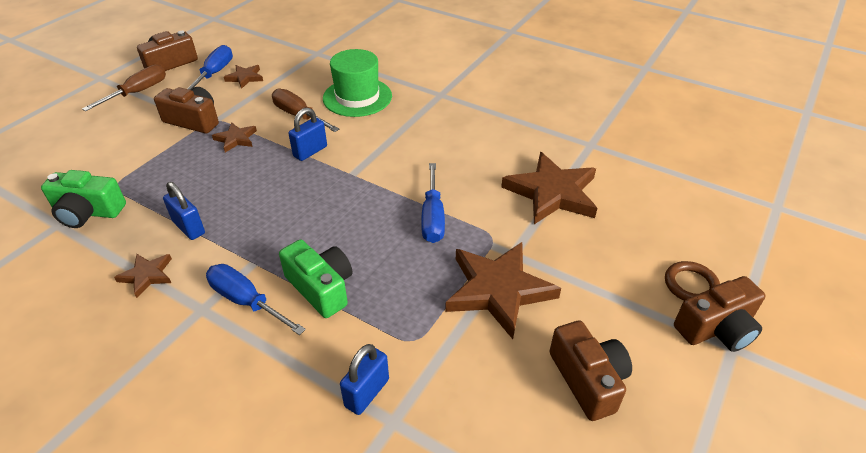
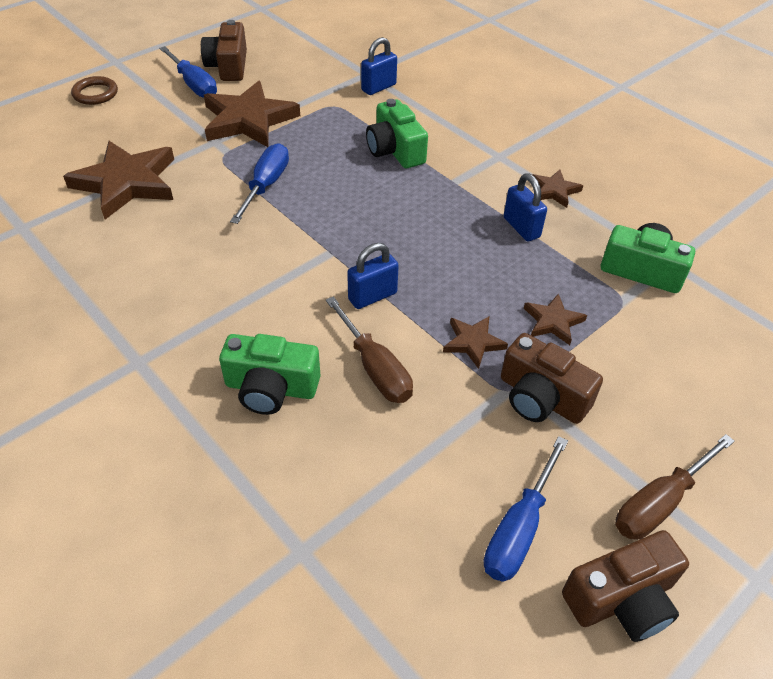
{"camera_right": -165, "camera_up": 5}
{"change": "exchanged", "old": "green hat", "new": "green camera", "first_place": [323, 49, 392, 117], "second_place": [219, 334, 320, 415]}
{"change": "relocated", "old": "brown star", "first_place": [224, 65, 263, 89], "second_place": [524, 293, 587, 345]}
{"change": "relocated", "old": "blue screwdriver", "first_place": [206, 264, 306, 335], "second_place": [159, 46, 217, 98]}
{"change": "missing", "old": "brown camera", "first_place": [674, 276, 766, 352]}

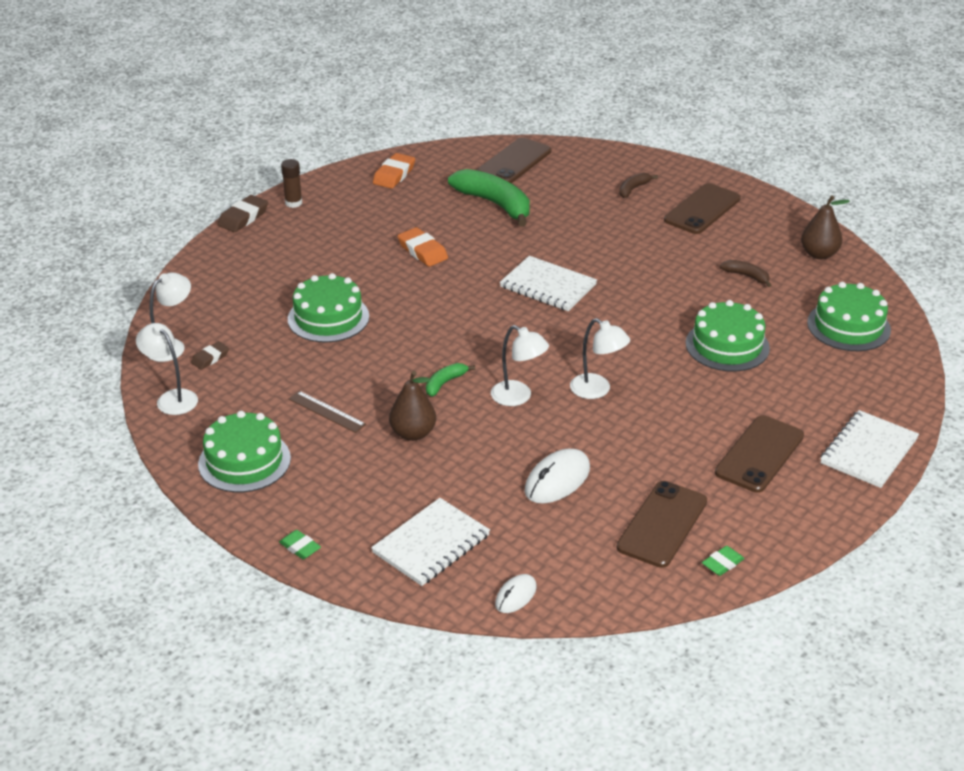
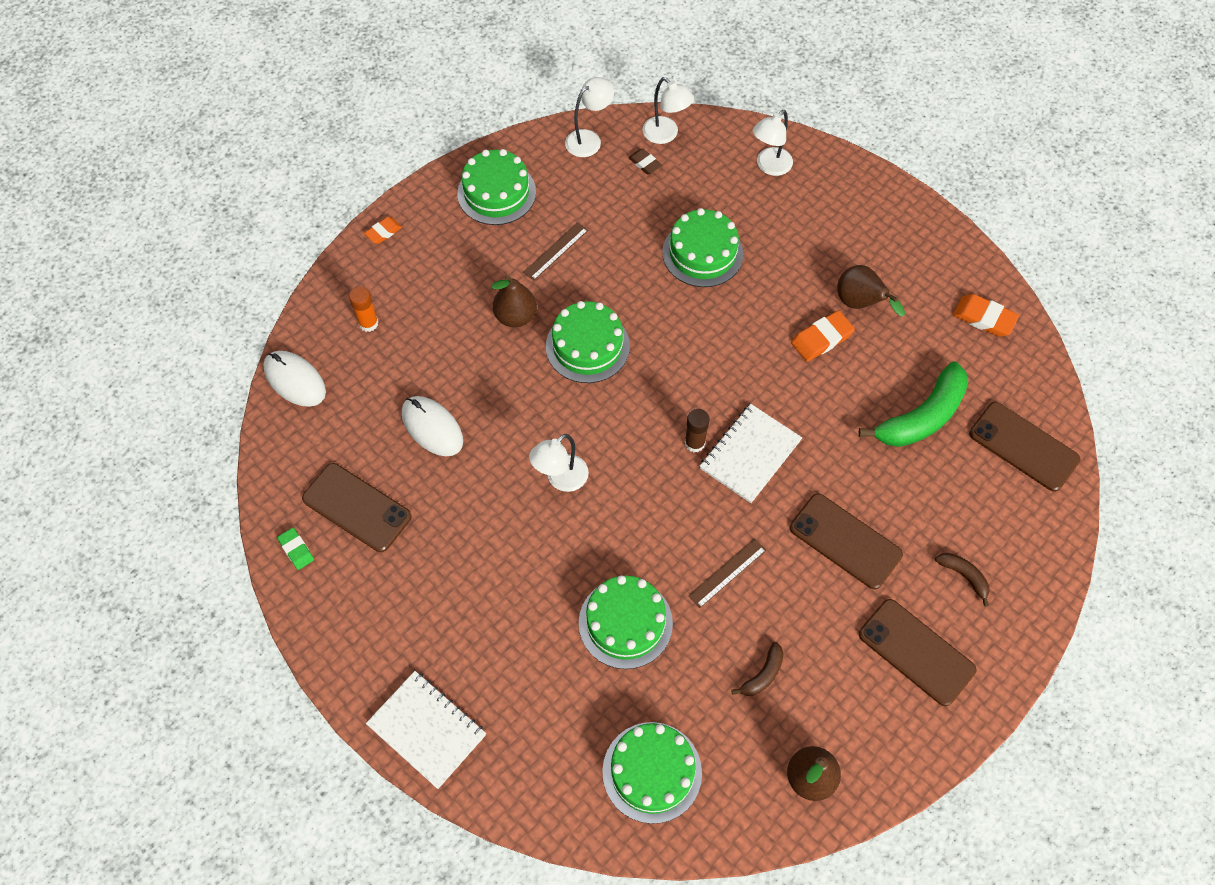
{"camera_right": 95, "camera_up": 25}
{"change": "relocated", "old": "brown glue stick", "first_place": [281, 159, 302, 208], "second_place": [685, 409, 710, 452]}
{"change": "missing", "old": "brown eraser", "first_place": [217, 195, 268, 232]}
{"change": "relocated", "old": "white lamp", "first_place": [491, 325, 549, 406], "second_place": [753, 110, 793, 176]}
{"change": "exchanged", "old": "green banana", "new": "green cake", "first_place": [426, 363, 475, 397], "second_place": [546, 301, 630, 383]}
{"change": "relocated", "old": "brown phone", "first_place": [715, 415, 804, 493], "second_place": [790, 493, 903, 589]}
{"change": "exchanged", "old": "white notebook", "new": "orange glue stick", "first_place": [371, 498, 490, 586], "second_place": [349, 286, 378, 332]}
{"change": "colour", "old": "green eraser", "new": "orange eraser", "first_place": [279, 530, 321, 559], "second_place": [364, 217, 402, 244]}
{"change": "size", "old": "white mouse", "first_place": [495, 574, 536, 613], "second_place": [263, 351, 326, 407], "factor": 1.66}
{"change": "appeared", "new": "brown pear", "second_place": [837, 265, 905, 316]}
{"change": "appeared", "new": "brown ruler", "second_place": [688, 538, 766, 608]}

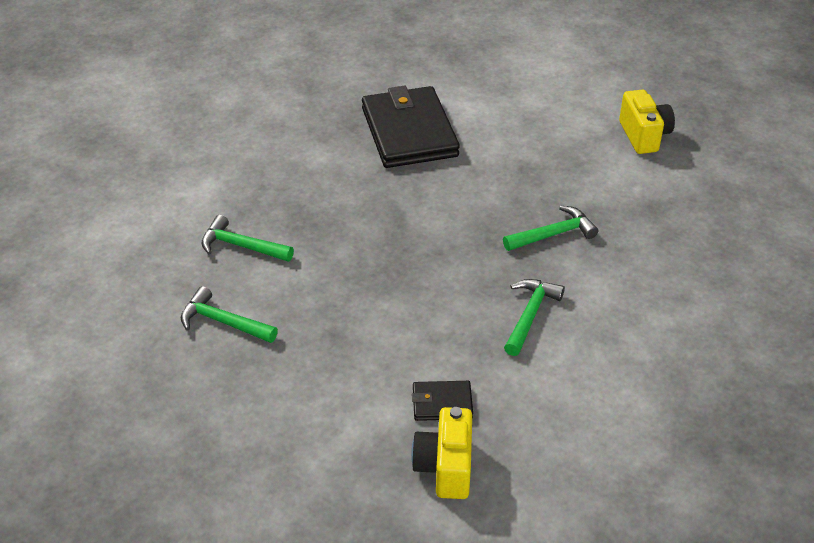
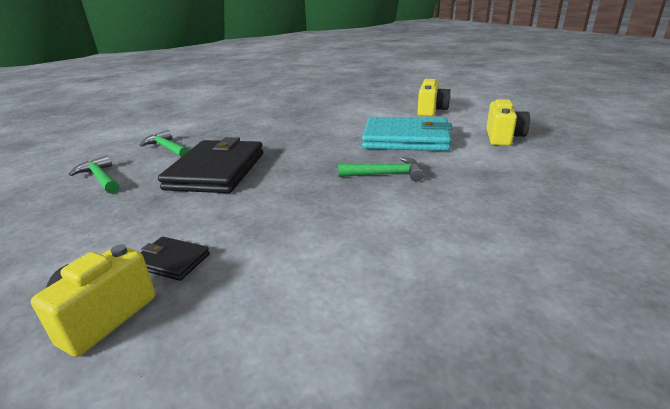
{"camera_right": 25, "camera_up": -15}
{"change": "relocated", "old": "black wallet", "first_place": [362, 86, 460, 168], "second_place": [158, 137, 263, 193]}
{"change": "missing", "old": "green hammer", "first_place": [504, 279, 565, 356]}
{"change": "appeared", "new": "yellow camera", "second_place": [418, 79, 451, 116]}
{"change": "appeared", "new": "turquoise wallet", "second_place": [362, 117, 453, 151]}

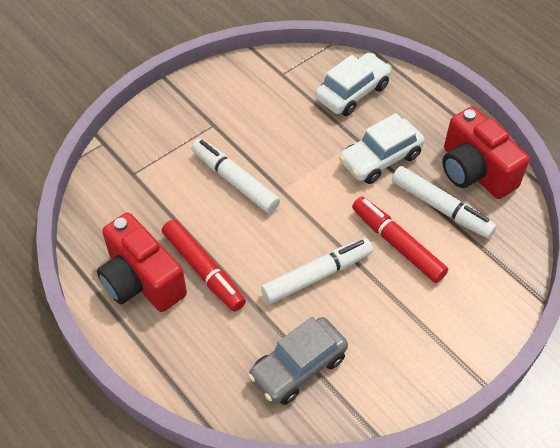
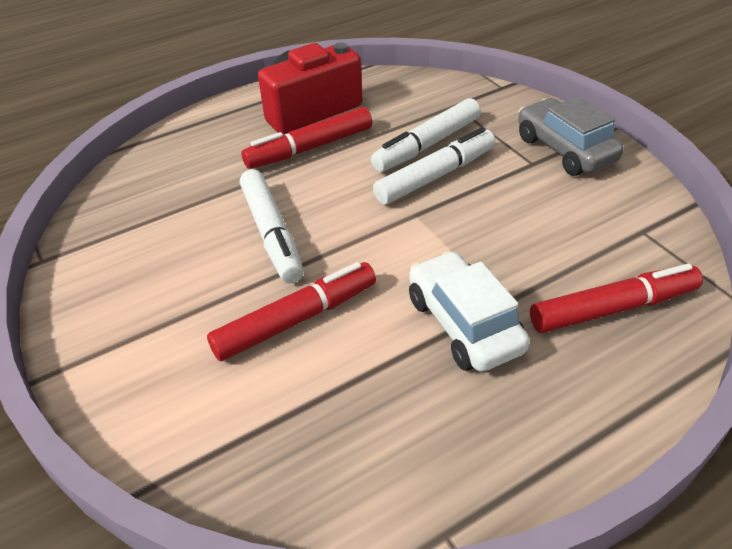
{"camera_right": 100, "camera_up": -10}
{"change": "exchanged", "old": "white car", "new": "red marker", "first_place": [315, 53, 392, 116], "second_place": [530, 264, 703, 333]}
{"change": "missing", "old": "red camera", "first_place": [442, 107, 530, 199]}
{"change": "relocated", "old": "white marker", "first_place": [392, 166, 497, 238], "second_place": [371, 98, 481, 172]}
{"change": "relocated", "old": "grey car", "first_place": [248, 317, 348, 405], "second_place": [518, 96, 624, 176]}

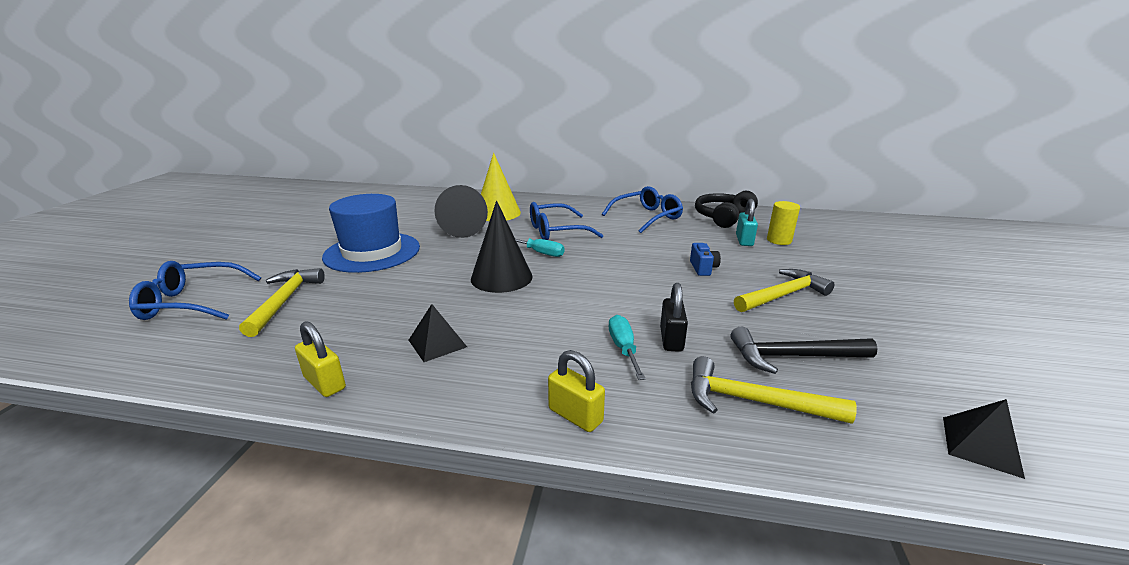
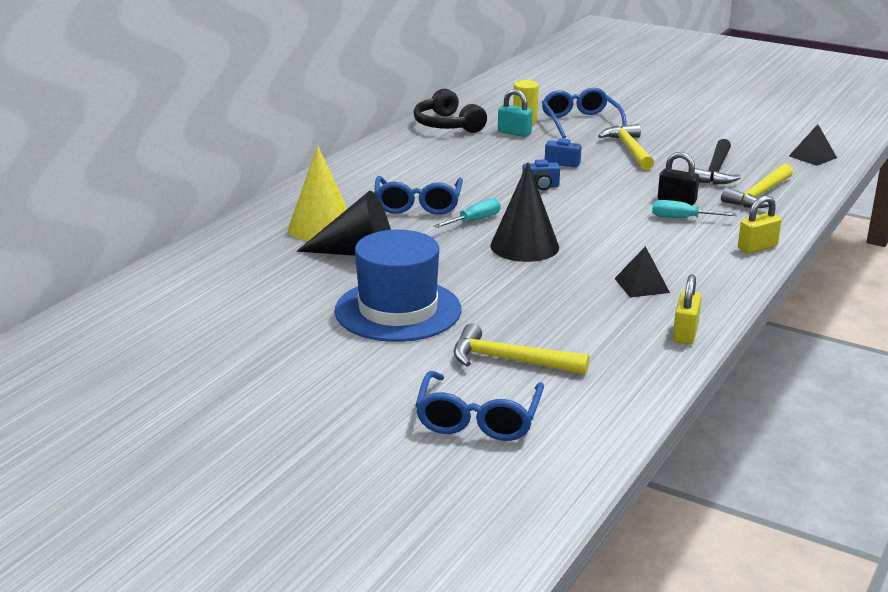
{"camera_right": -70, "camera_up": 0}
{"change": "relocated", "old": "blue glasses", "first_place": [602, 186, 683, 233], "second_place": [542, 88, 627, 138]}
{"change": "spun", "old": "yellow padlock", "first_place": [295, 321, 346, 397], "second_place": [673, 274, 702, 344], "degrees": -45}
{"change": "appeared", "new": "blue camera", "second_place": [522, 159, 560, 190]}

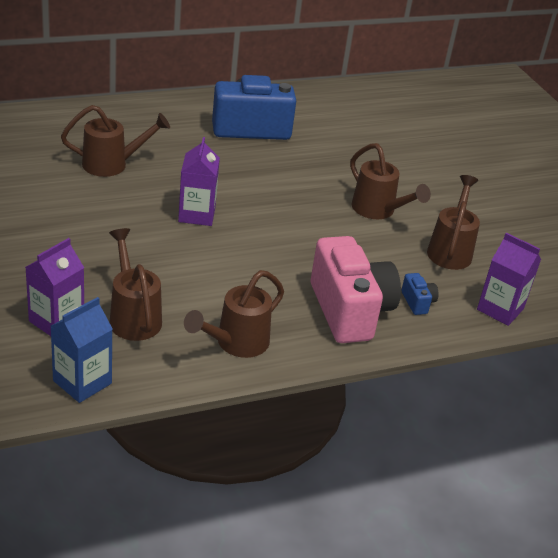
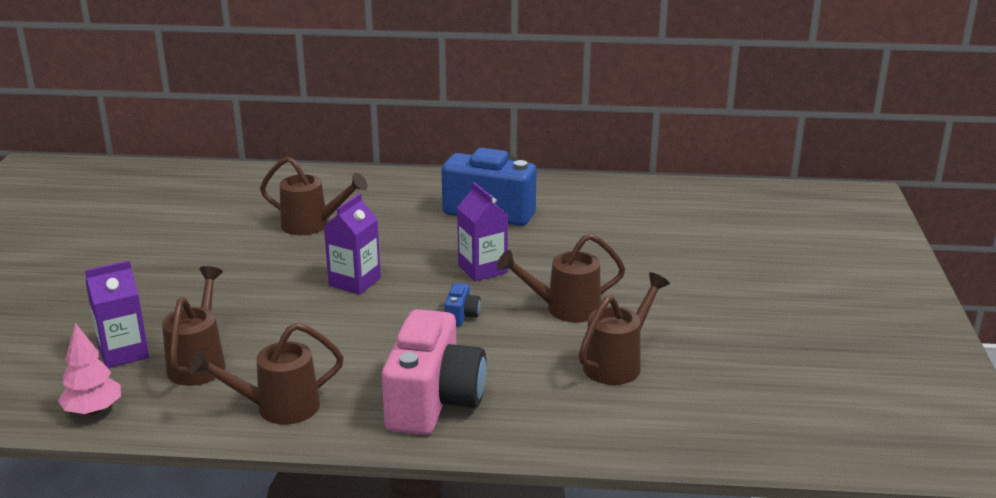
{"camera_right": 30, "camera_up": -10}
{"change": "spun", "old": "brown watering can", "first_place": [350, 143, 431, 219], "second_place": [497, 233, 625, 322], "degrees": 90}
{"change": "relocated", "old": "purple carton", "first_place": [477, 233, 541, 326], "second_place": [457, 182, 508, 282]}
{"change": "relocated", "old": "blue camera", "first_place": [401, 273, 439, 315], "second_place": [444, 283, 481, 326]}
{"change": "exchanged", "old": "blue carton", "new": "pink tree", "first_place": [51, 297, 113, 403], "second_place": [58, 323, 121, 415]}

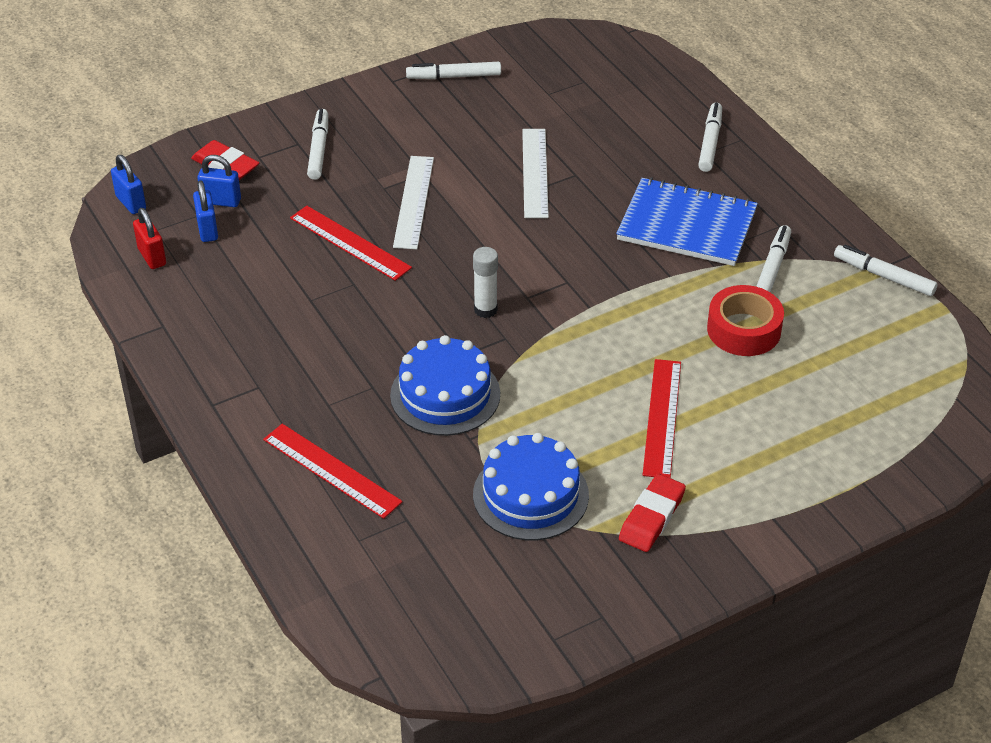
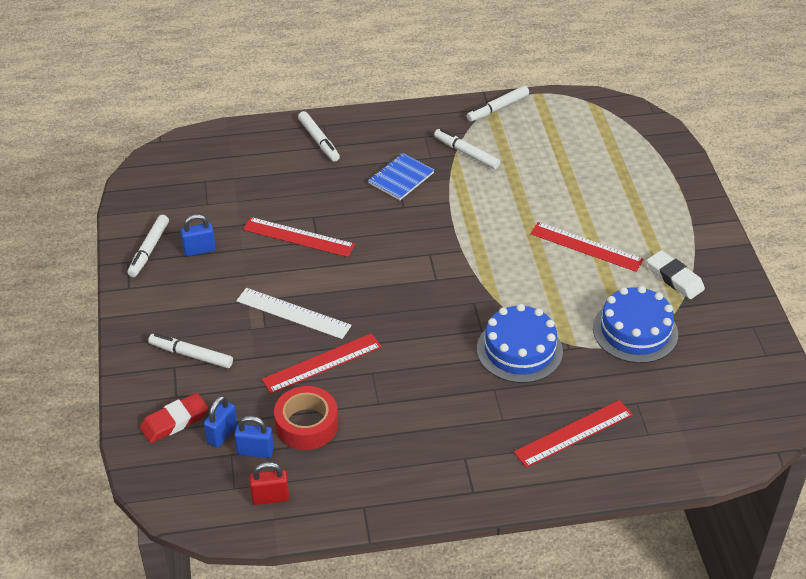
{"camera_right": -70, "camera_up": 0}
{"change": "spun", "old": "white marker", "first_place": [698, 103, 722, 172], "second_place": [298, 111, 340, 162], "degrees": -150}
{"change": "colour", "old": "white ruler", "new": "red ruler", "first_place": [522, 129, 549, 218], "second_place": [243, 217, 355, 257]}
{"change": "relocated", "old": "blue padlock", "first_place": [111, 155, 146, 214], "second_place": [181, 214, 216, 256]}
{"change": "size", "old": "blue notebook", "first_place": [616, 178, 758, 266], "second_place": [368, 153, 434, 200], "factor": 0.6}
{"change": "missing", "old": "white glue stick", "first_place": [473, 247, 498, 318]}
{"change": "relocated", "old": "red tape", "first_place": [707, 285, 784, 356], "second_place": [274, 386, 338, 450]}
{"change": "colour", "old": "red eraser", "new": "white eraser", "first_place": [619, 474, 686, 552], "second_place": [647, 250, 705, 299]}

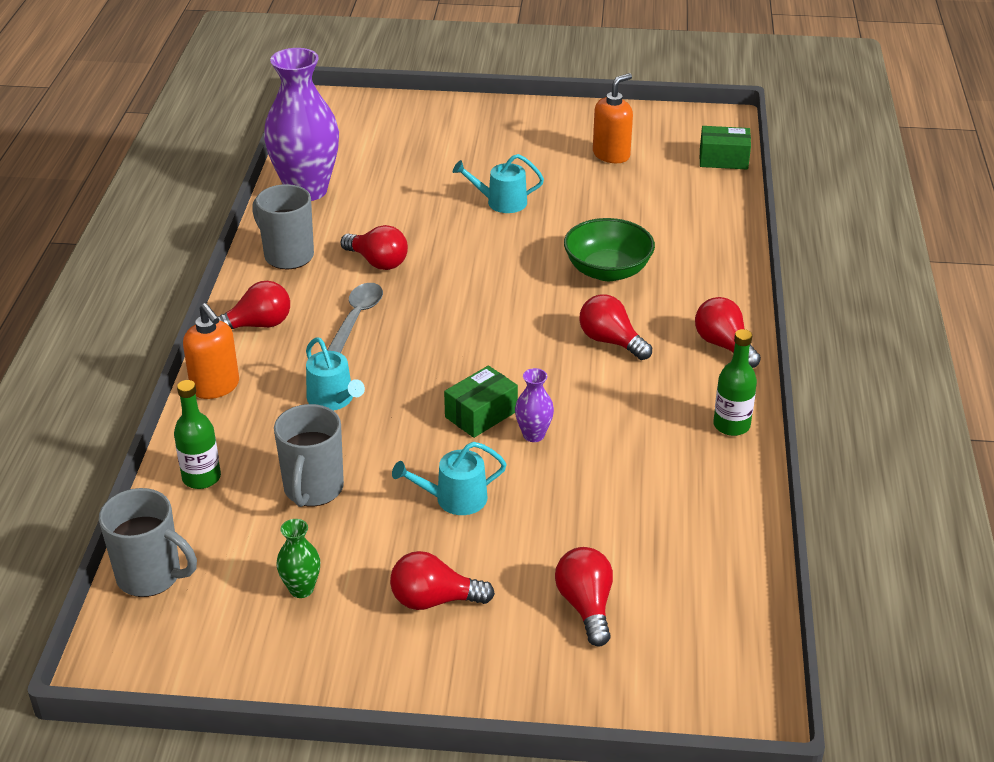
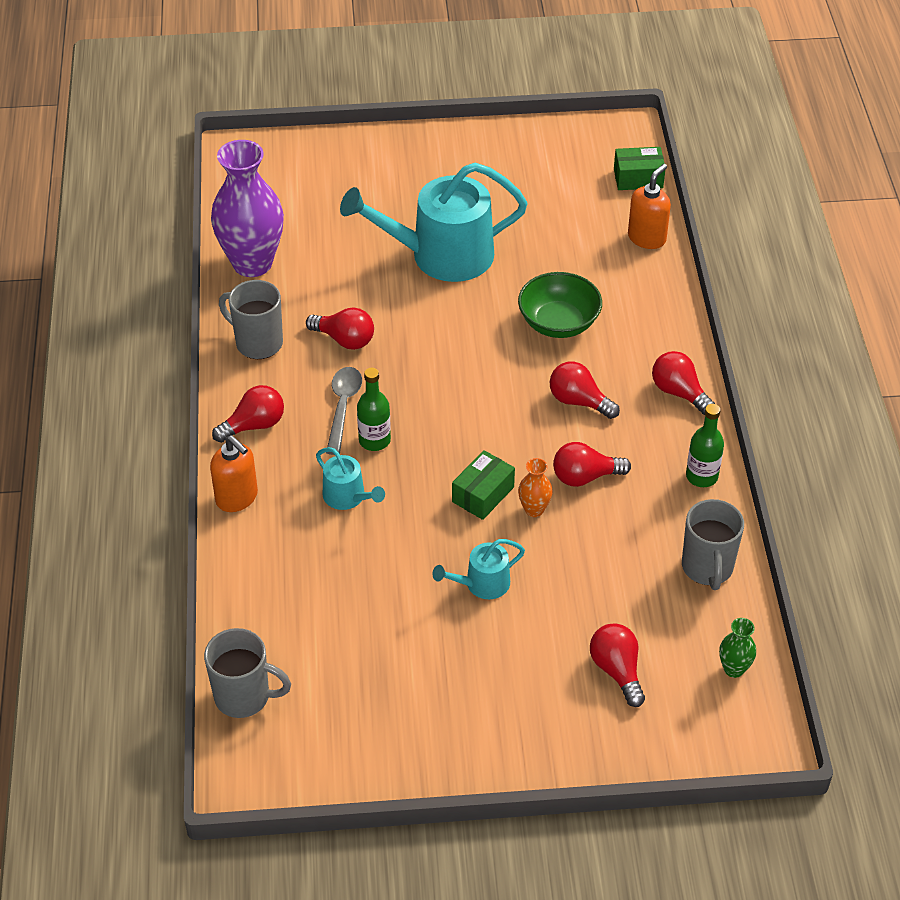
{"camera_right": -10, "camera_up": 10}
{"change": "relocated", "old": "orange soap dispenser", "first_place": [593, 73, 633, 163], "second_place": [628, 164, 671, 249]}
{"change": "size", "old": "turquoise watering can", "first_place": [453, 154, 544, 213], "second_place": [340, 163, 528, 282], "factor": 2.15}
{"change": "colour", "old": "purple vase", "new": "orange vase", "first_place": [515, 368, 554, 442], "second_place": [518, 458, 553, 517]}
{"change": "relocated", "old": "green bottle", "first_place": [174, 380, 221, 489], "second_place": [357, 368, 391, 451]}
{"change": "relocated", "old": "grey mug", "first_place": [274, 404, 344, 507], "second_place": [682, 499, 744, 590]}
{"change": "relocated", "old": "green vase", "first_place": [276, 519, 320, 598], "second_place": [719, 618, 756, 678]}
{"change": "relocated", "old": "red light bulb", "first_place": [390, 551, 495, 610], "second_place": [553, 442, 631, 487]}

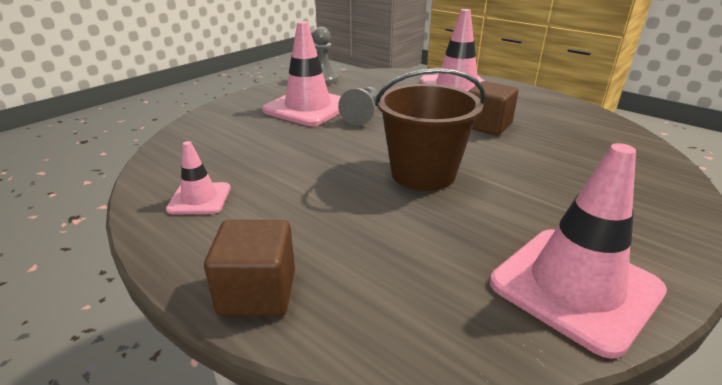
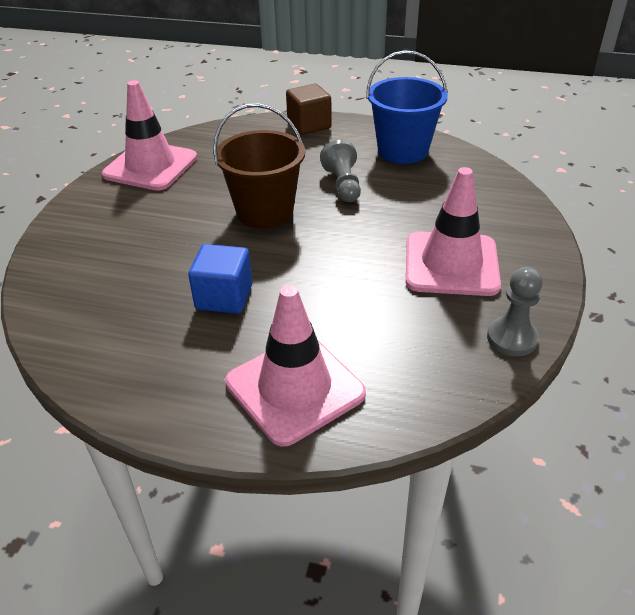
{"camera_right": 155, "camera_up": 10}
{"change": "colour", "old": "brown cube", "new": "blue cube", "first_place": [468, 81, 518, 136], "second_place": [188, 244, 252, 314]}
{"change": "relocated", "old": "grey pawn", "first_place": [338, 87, 378, 126], "second_place": [320, 140, 361, 202]}
{"change": "exchanged", "old": "pink traffic cone", "new": "blue bucket", "first_place": [166, 141, 231, 214], "second_place": [366, 50, 448, 164]}

